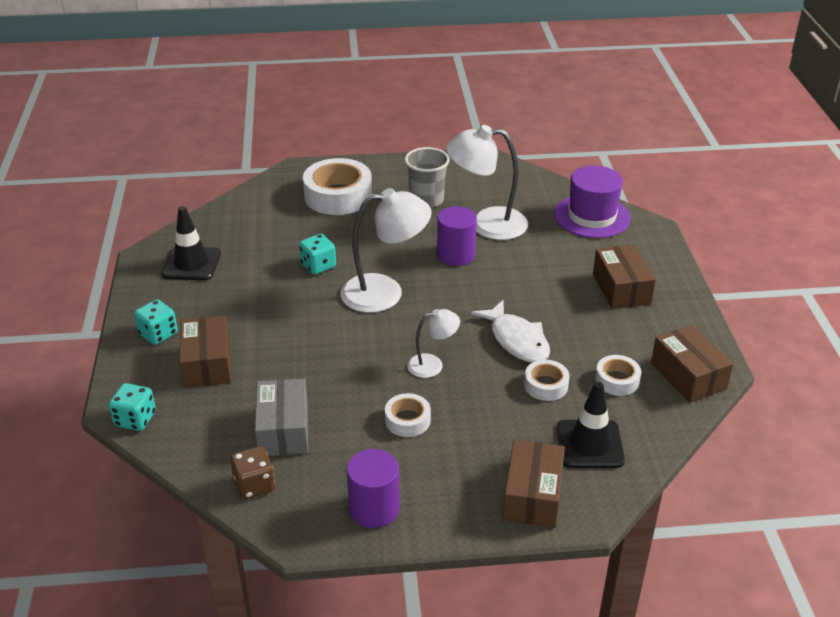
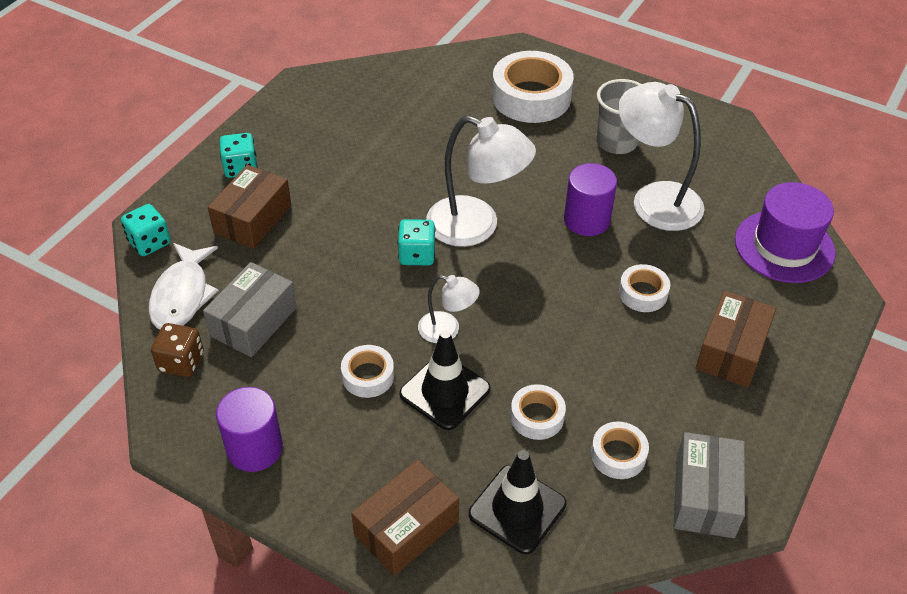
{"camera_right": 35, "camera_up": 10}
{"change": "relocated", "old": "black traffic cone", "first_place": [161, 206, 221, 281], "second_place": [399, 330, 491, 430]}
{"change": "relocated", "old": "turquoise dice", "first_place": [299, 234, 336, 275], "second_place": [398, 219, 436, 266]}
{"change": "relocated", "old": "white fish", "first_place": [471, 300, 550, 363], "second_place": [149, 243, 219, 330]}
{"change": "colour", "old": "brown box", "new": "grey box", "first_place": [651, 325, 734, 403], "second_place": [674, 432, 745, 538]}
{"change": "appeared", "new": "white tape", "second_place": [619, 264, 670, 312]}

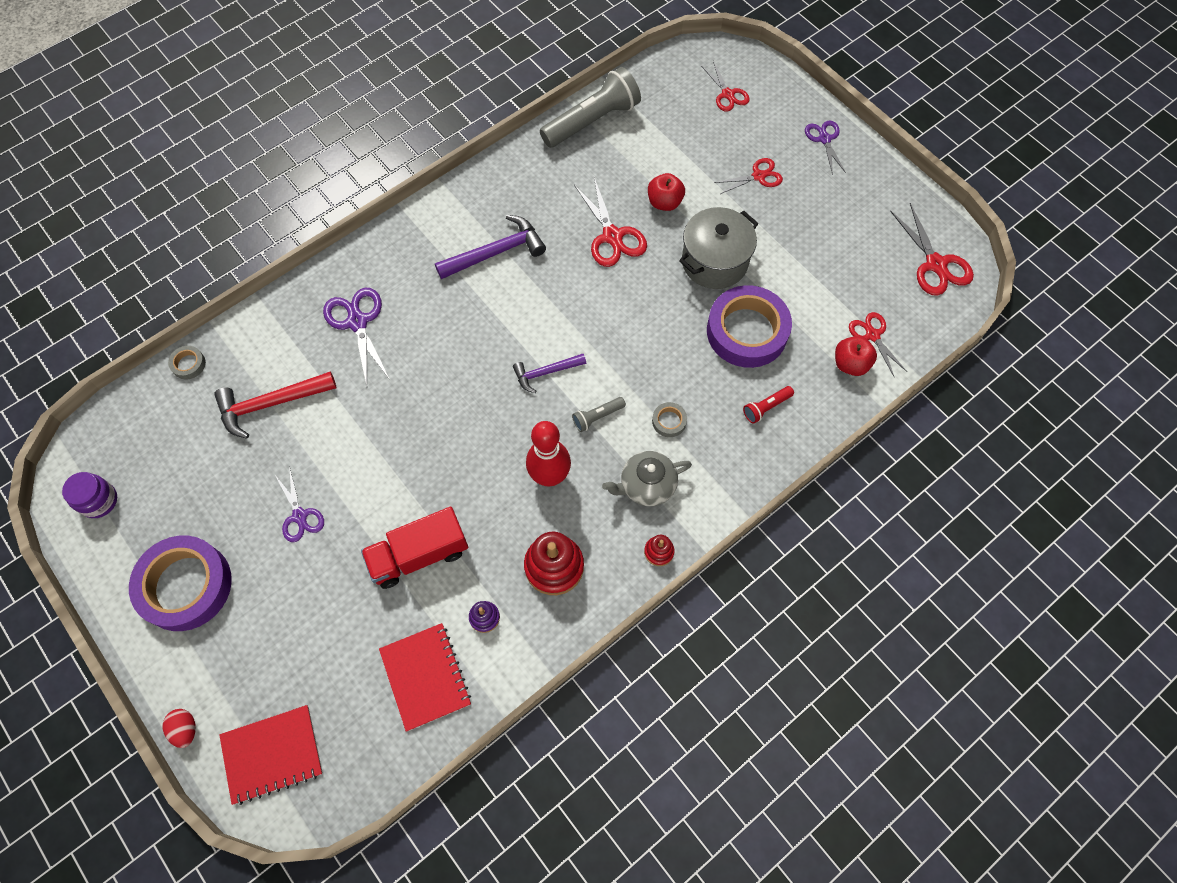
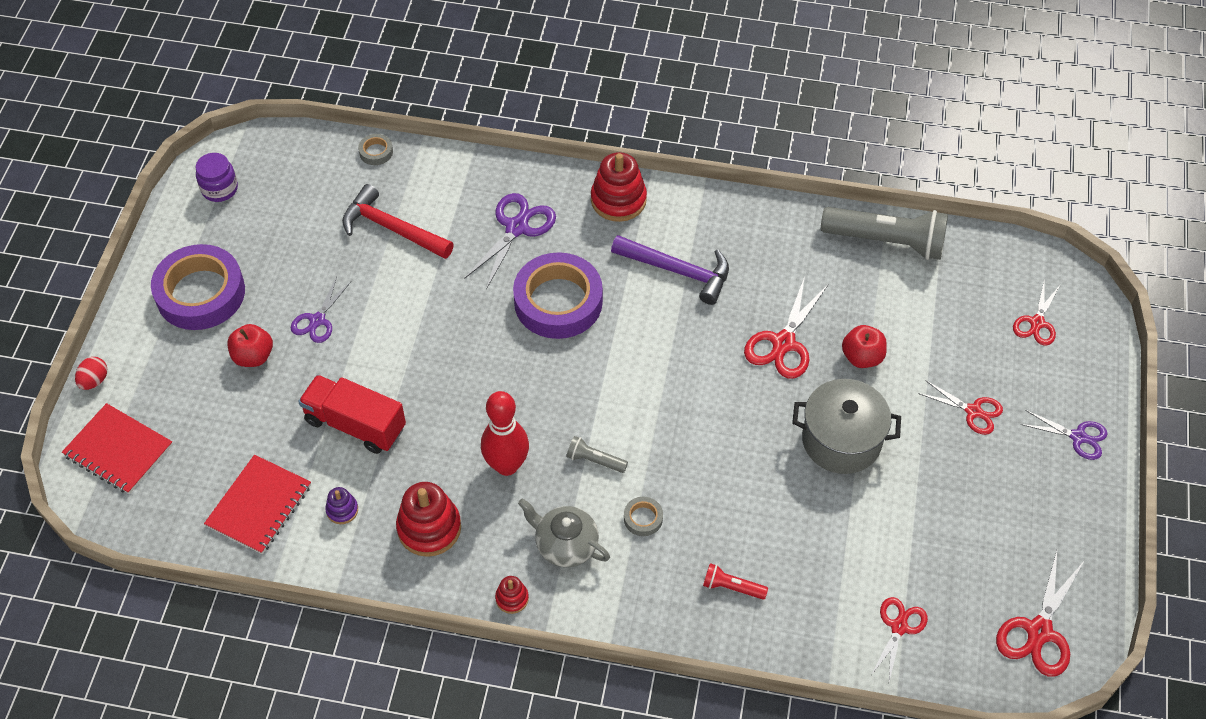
{"camera_right": 50, "camera_up": -10}
{"change": "spun", "old": "purple scissors", "first_place": [805, 120, 846, 175], "second_place": [1020, 410, 1108, 460], "degrees": 75}
{"change": "relocated", "old": "purple tape", "first_place": [707, 285, 792, 368], "second_place": [513, 252, 603, 339]}
{"change": "relocated", "old": "red apple", "first_place": [835, 336, 877, 376], "second_place": [227, 324, 273, 367]}
{"change": "missing", "old": "purple hammer", "first_place": [513, 354, 586, 393]}
{"change": "appeared", "new": "red stacking toy", "second_place": [591, 152, 647, 222]}

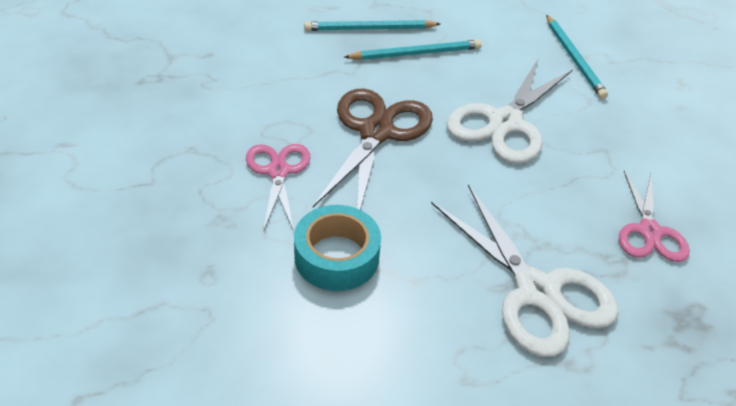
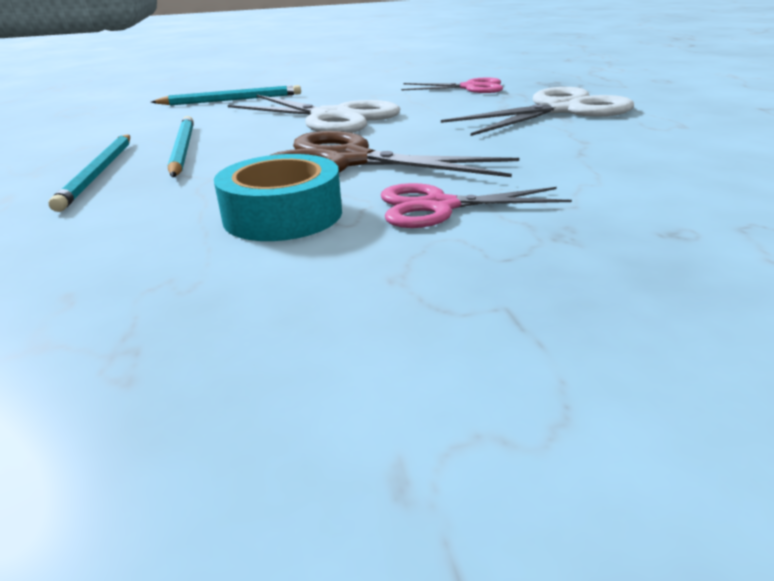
{"camera_right": -85, "camera_up": -15}
{"change": "relocated", "old": "turquoise tape", "first_place": [294, 205, 381, 291], "second_place": [214, 154, 342, 241]}

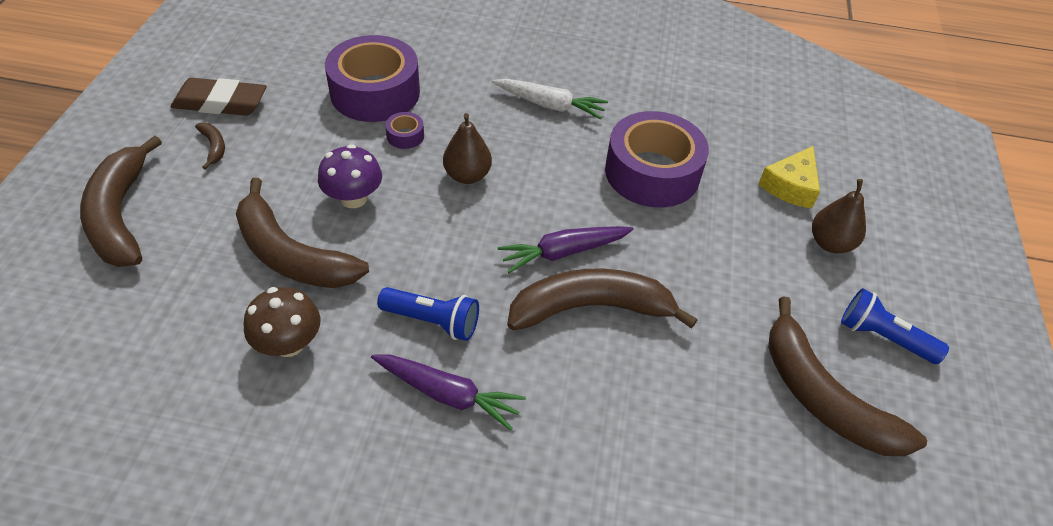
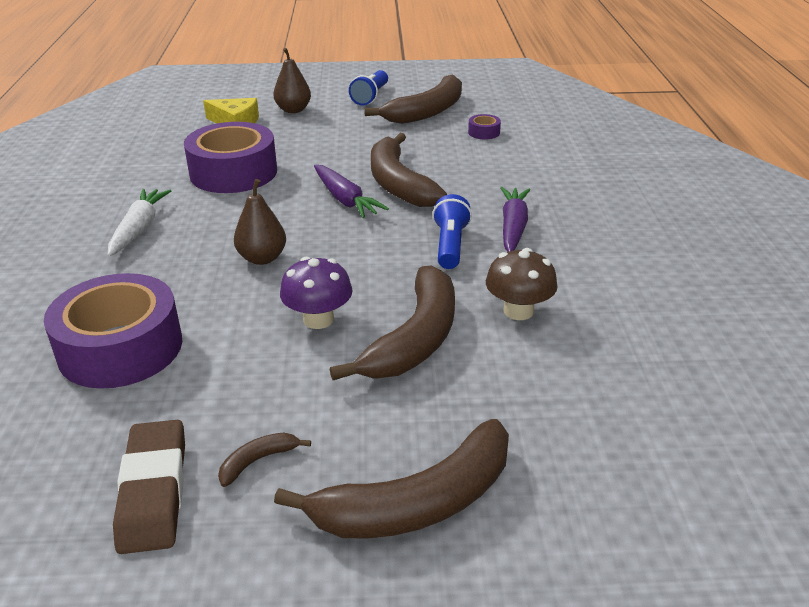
{"camera_right": -100, "camera_up": -15}
{"change": "relocated", "old": "purple tape", "first_place": [385, 112, 424, 149], "second_place": [468, 114, 501, 139]}

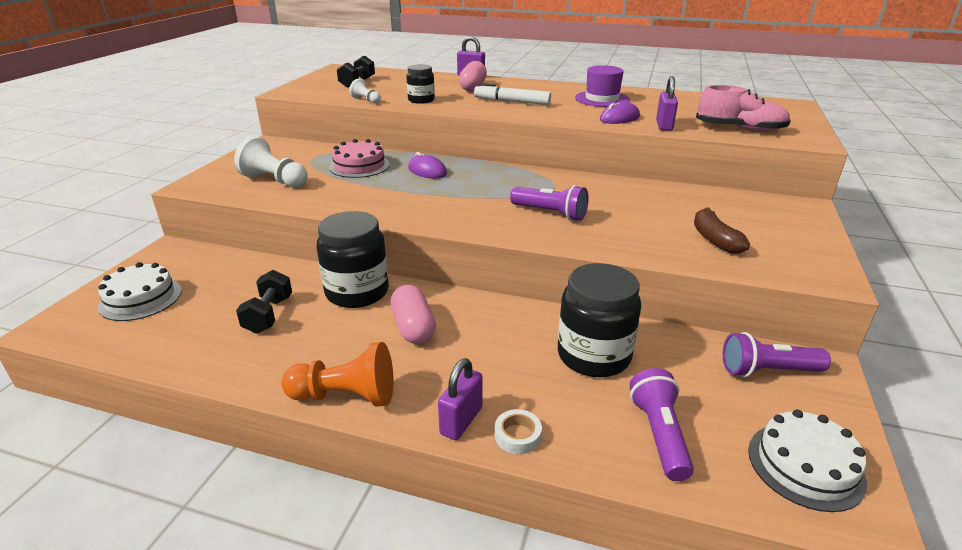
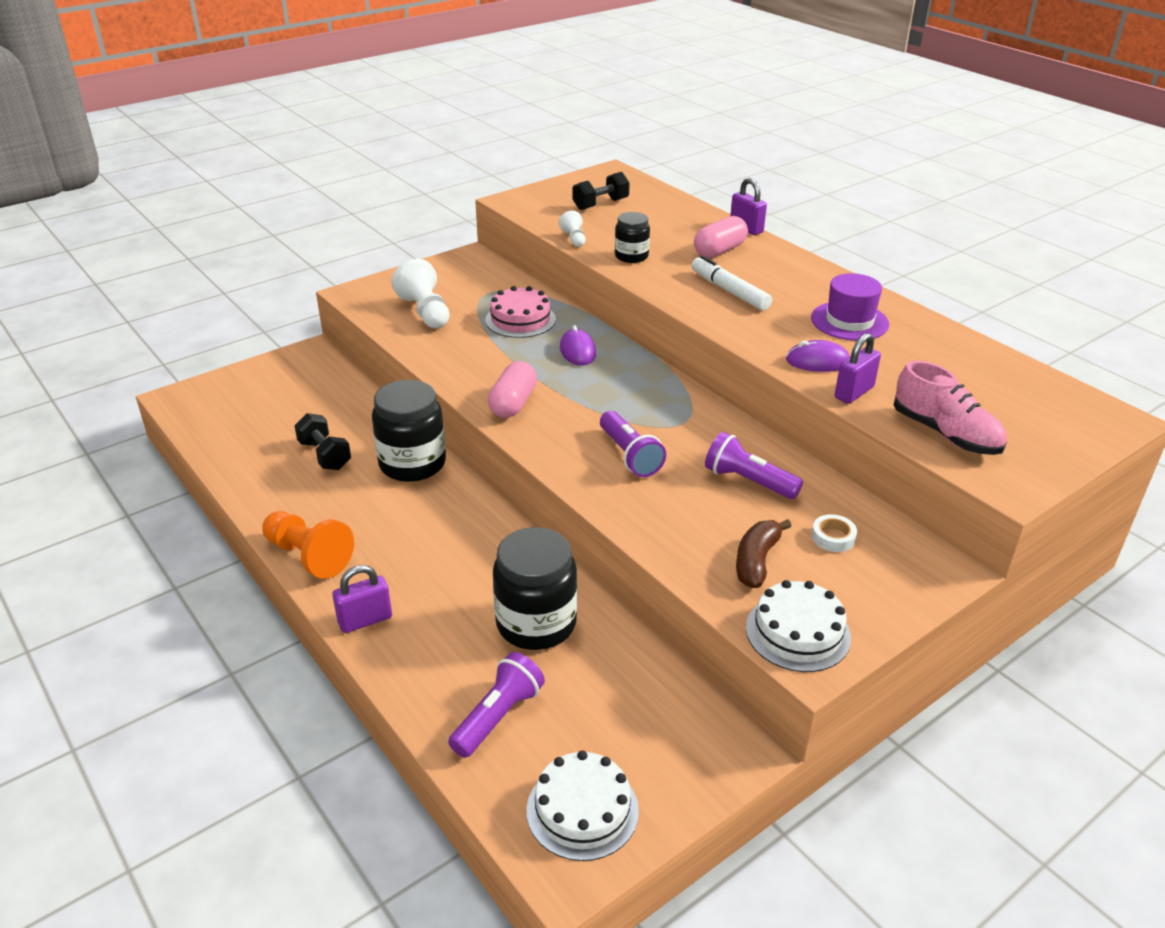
{"camera_right": 35, "camera_up": 5}
{"change": "relocated", "old": "white cake", "first_place": [98, 262, 182, 321], "second_place": [746, 580, 851, 672]}
{"change": "spun", "old": "black dumbbell", "first_place": [236, 270, 292, 334], "second_place": [294, 413, 351, 470], "degrees": -75}
{"change": "relocated", "old": "pink capsule", "first_place": [390, 285, 436, 344], "second_place": [488, 361, 537, 418]}
{"change": "relocated", "old": "purple flashlight", "first_place": [723, 332, 831, 377], "second_place": [705, 432, 803, 499]}
{"change": "relocated", "old": "white tape", "first_place": [495, 409, 542, 454], "second_place": [812, 514, 857, 552]}

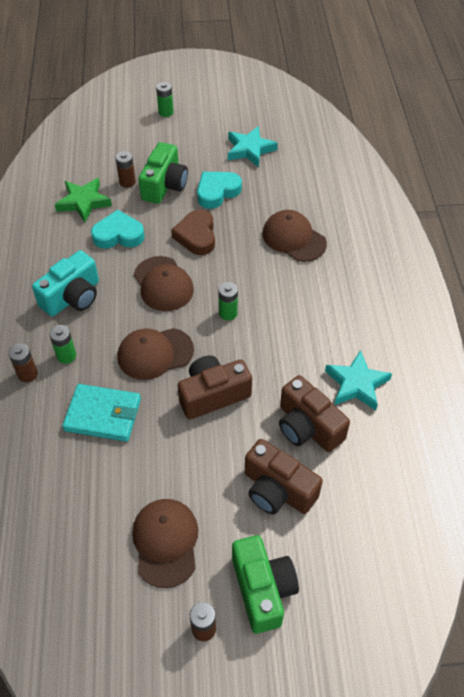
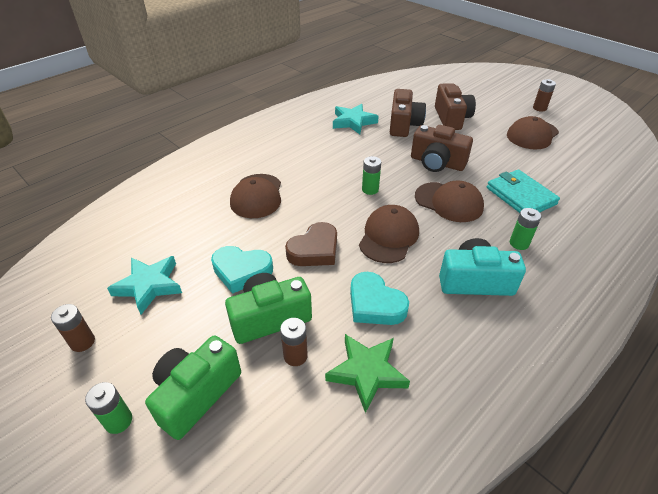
{"camera_right": -130, "camera_up": -10}
{"change": "relocated", "old": "brown battery", "first_place": [8, 343, 38, 382], "second_place": [51, 304, 95, 352]}
{"change": "relocated", "old": "green camera", "first_place": [232, 535, 299, 634], "second_place": [145, 335, 241, 440]}

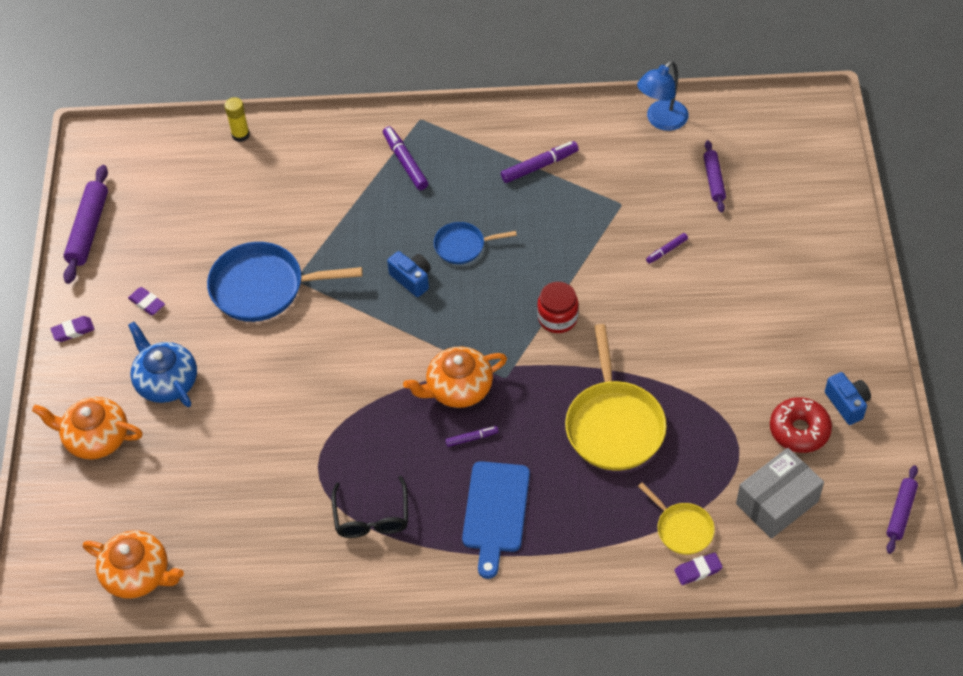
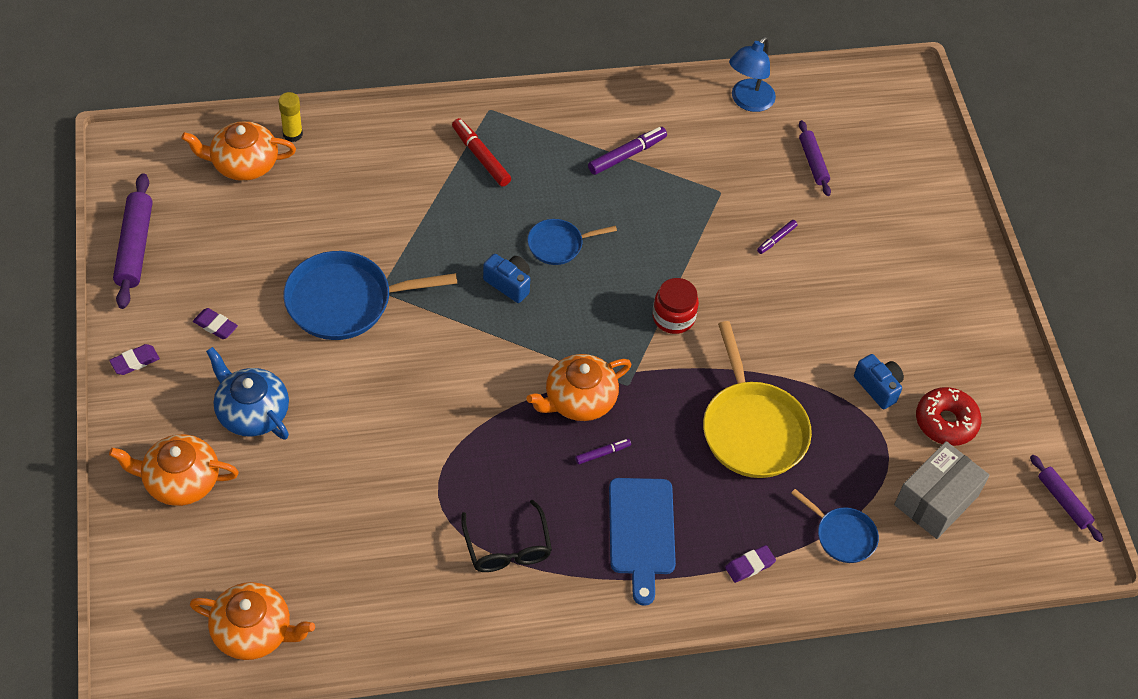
{"camera_right": -15, "camera_up": 0}
{"change": "colour", "old": "purple marker", "new": "red marker", "first_place": [383, 126, 428, 190], "second_place": [452, 118, 511, 186]}
{"change": "relocated", "old": "blue camera", "first_place": [825, 372, 871, 425], "second_place": [854, 354, 904, 409]}
{"change": "spun", "old": "purple rolling pin", "first_place": [886, 465, 918, 554], "second_place": [1030, 455, 1103, 542], "degrees": -45}
{"change": "colour", "old": "yellow pan", "new": "blue pan", "first_place": [638, 482, 715, 555], "second_place": [791, 489, 879, 563]}
{"change": "relocated", "old": "purple eraser", "first_place": [674, 552, 723, 585], "second_place": [725, 545, 776, 583]}
{"change": "appeared", "new": "orange teapot", "second_place": [181, 121, 296, 181]}

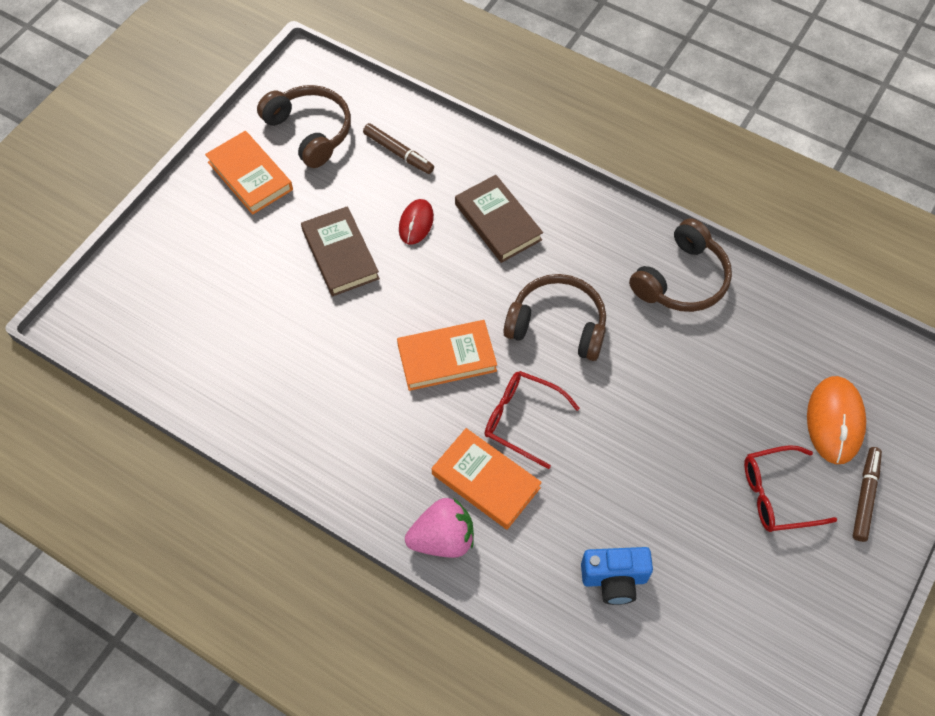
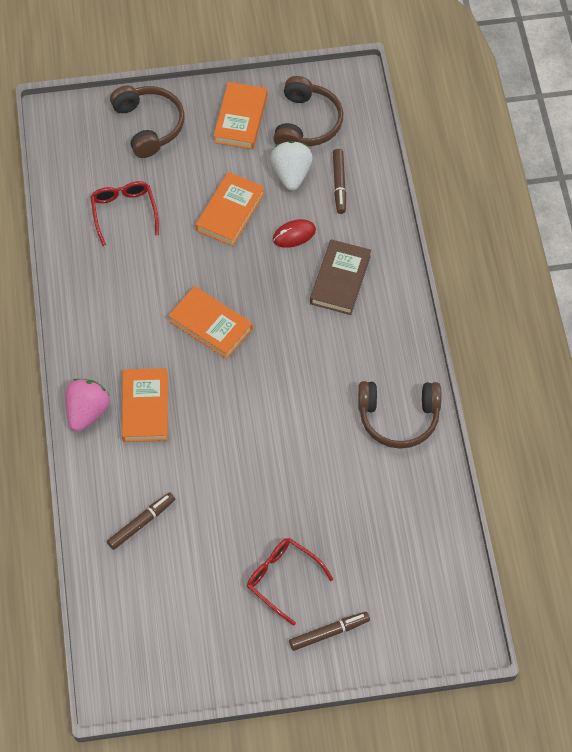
{"camera_right": 50, "camera_up": 0}
{"change": "colour", "old": "brown book", "new": "orange book", "first_place": [301, 206, 380, 296], "second_place": [196, 172, 265, 246]}
{"change": "relocated", "old": "brown headphones", "first_place": [503, 274, 606, 361], "second_place": [110, 85, 185, 158]}
{"change": "relocated", "old": "red glasses", "first_place": [484, 371, 580, 469], "second_place": [90, 181, 159, 246]}
{"change": "missing", "old": "orange mouse", "first_place": [807, 376, 866, 464]}
{"change": "spun", "old": "pink strawberry", "first_place": [405, 498, 474, 558], "second_place": [65, 379, 110, 431], "degrees": -105}
{"change": "exchanged", "old": "blue camera", "new": "brown marker", "first_place": [581, 547, 653, 605], "second_place": [107, 492, 175, 550]}
{"change": "appeared", "new": "white strawberry", "second_place": [270, 141, 313, 191]}

